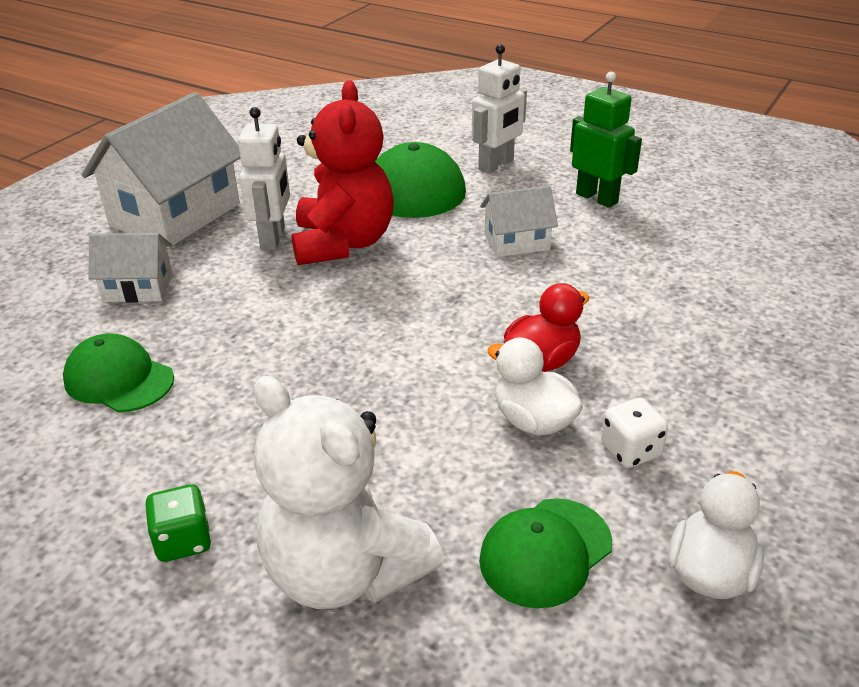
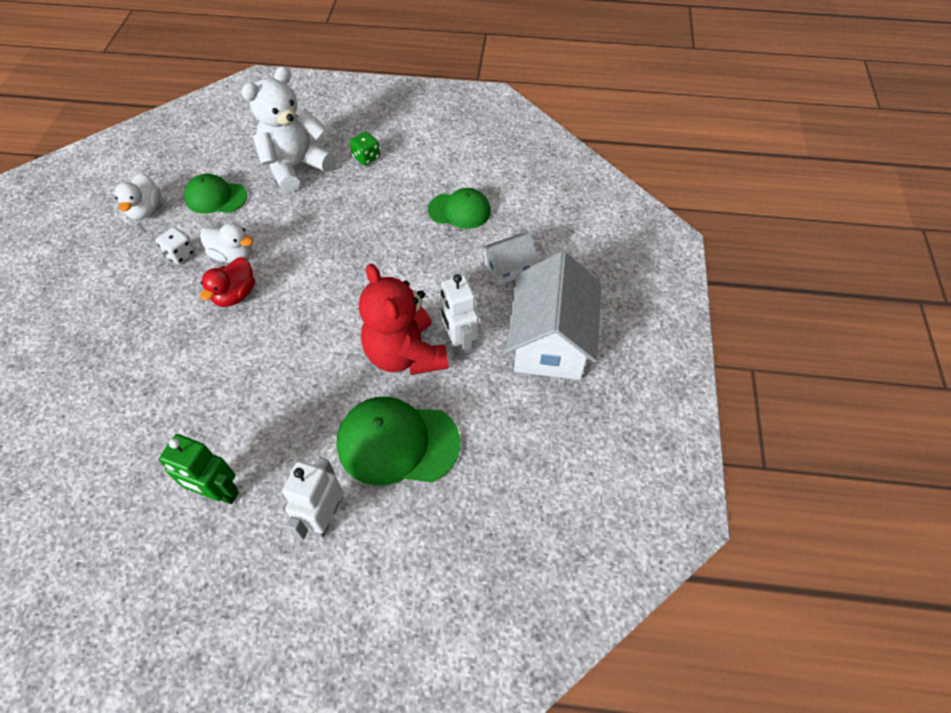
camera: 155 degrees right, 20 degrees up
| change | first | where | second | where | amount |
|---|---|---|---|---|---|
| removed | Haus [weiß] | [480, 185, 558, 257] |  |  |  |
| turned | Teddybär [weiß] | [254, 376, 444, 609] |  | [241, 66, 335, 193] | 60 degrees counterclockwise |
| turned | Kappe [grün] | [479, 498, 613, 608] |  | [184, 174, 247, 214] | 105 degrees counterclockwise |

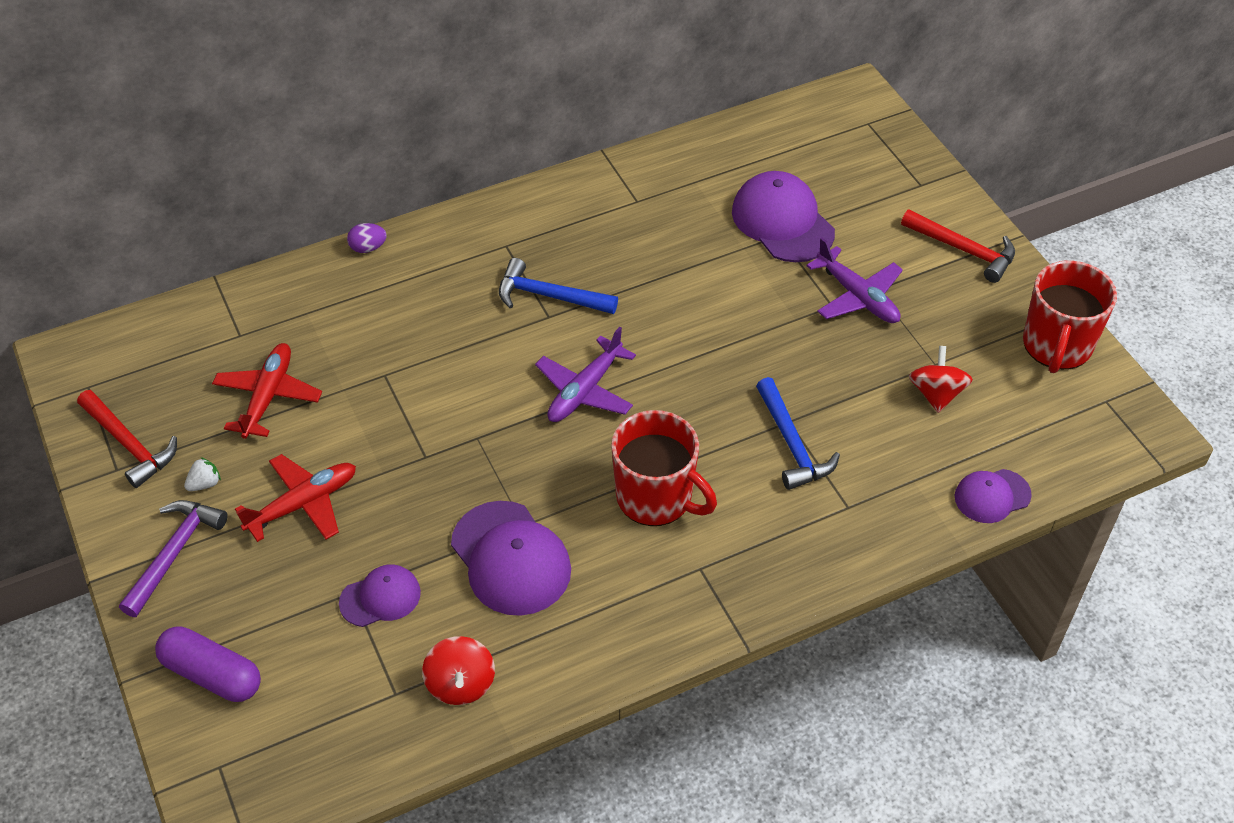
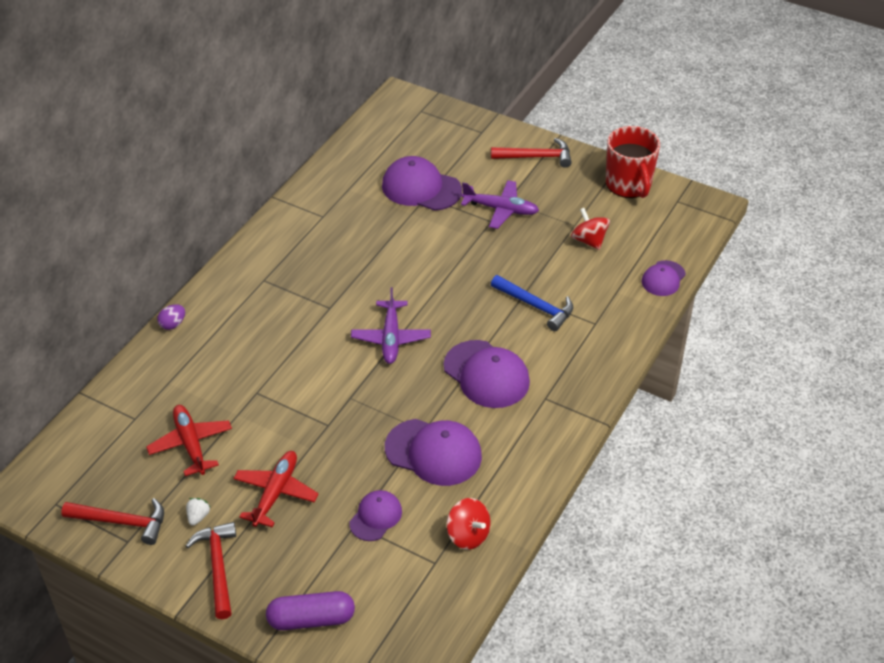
camera: 35 degrees left, 5 degrees down
| change | first | where | second | where | amount |
|---|---|---|---|---|---|
| removed | Hammer [blau] | [499, 258, 618, 314] |  |  |  |
| replaced | Tasse [rot] | [611, 410, 717, 526] | Kappe [lila] | [444, 340, 530, 408] |  |
| recoloured | Hammer [lila] | [119, 500, 228, 617] | Hammer [rot] | [186, 522, 236, 619] |  |

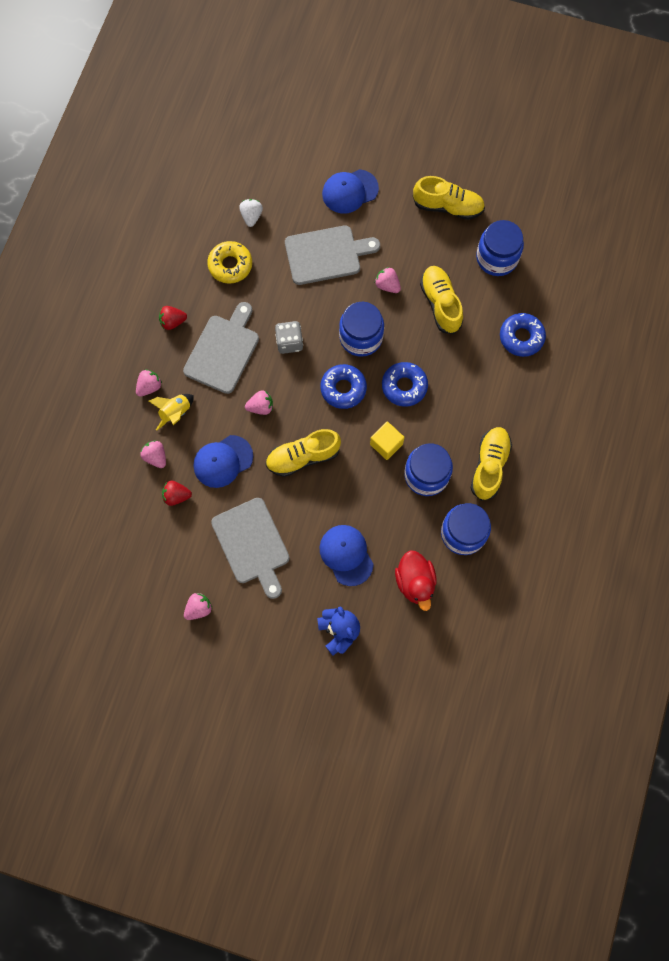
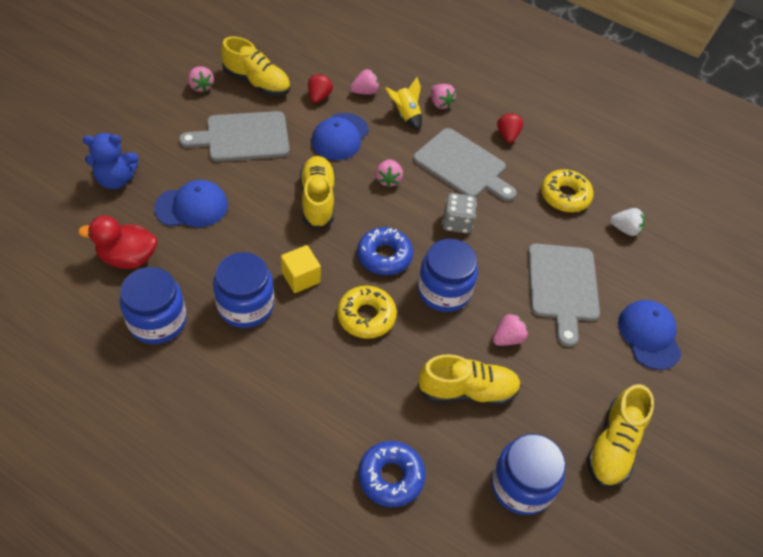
camera: 100 degrees right, 20 degrees down
| change | first | where | second | where | amount |
|---|---|---|---|---|---|
| recoloured | Donut [blau] | [382, 362, 428, 407] | Donut [gelb] | [337, 286, 397, 339] |  |
| moved | Schuh [gelb] | [471, 427, 512, 501] |  | [221, 36, 290, 96] |  |
| turned | Kappe [blau] | [194, 435, 253, 488] |  | [311, 113, 369, 160] | 135 degrees counterclockwise |

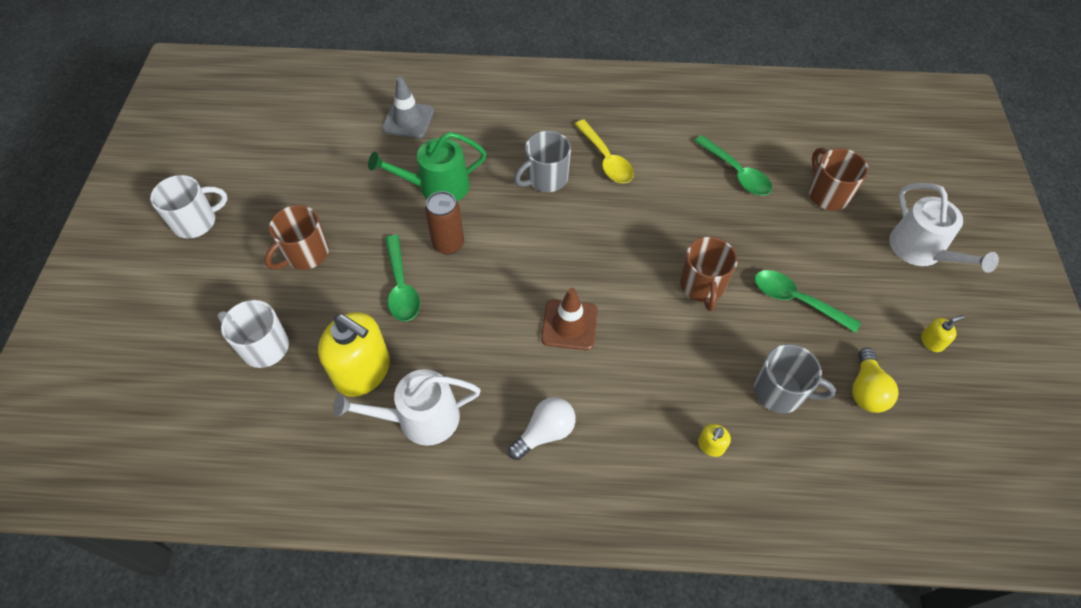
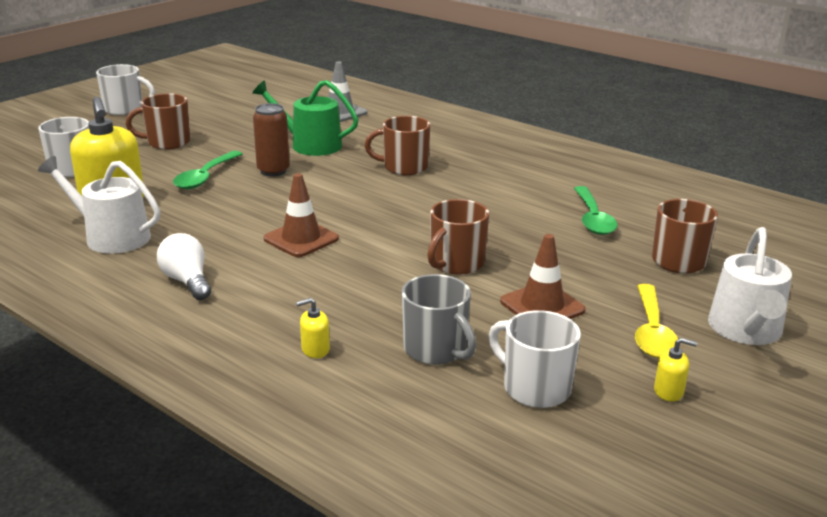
camera: 35 degrees right, 30 degrees down
| change | first | where | second | where | amount |
|---|---|---|---|---|---|
| moved | Löffel [gelb] | [575, 120, 634, 183] |  | [635, 284, 678, 358] |  |
| recoloured | Tasse [grau] | [514, 131, 571, 192] | Tasse [braun] | [364, 116, 431, 175] |  |
| replaced | Löffel [grün] | [755, 270, 861, 333] | Leitkegel [braun] | [500, 234, 586, 319] |  |
| replaced | Glühbirne [gelb] | [852, 348, 898, 413] | Tasse [weiß] | [489, 310, 581, 408] |  |
| turned | Glühbirne [weiß] | [508, 397, 576, 460] |  | [157, 233, 211, 300] | 120 degrees counterclockwise |

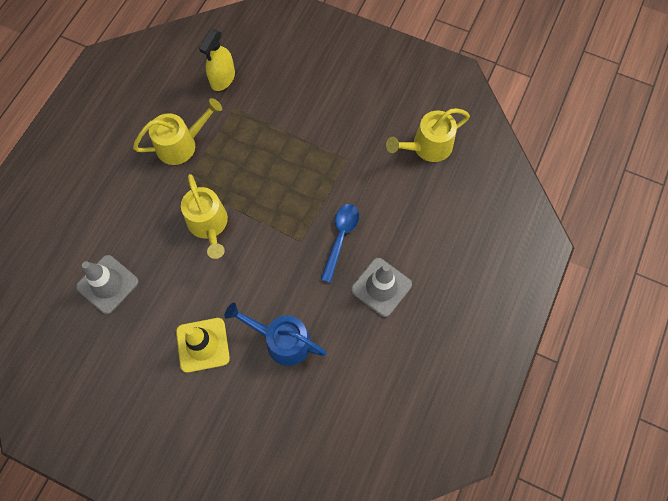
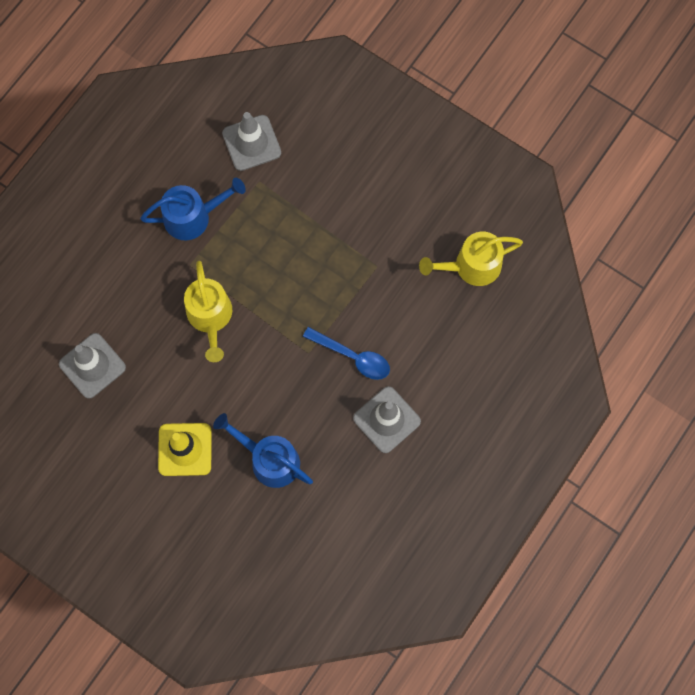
camera: 10 degrees right, 5 degrees up
| change | first | where | second | where | amount |
|---|---|---|---|---|---|
| replaced | Sprühflasche [gelb] | [199, 29, 235, 91] | Leitkegel [grau] | [222, 112, 281, 171] |  |
| recoloured | Gießkanne [gelb] | [133, 98, 222, 165] | Gießkanne [blau] | [140, 178, 246, 240] |  |
| turned | Löffel [blau] | [320, 204, 359, 283] |  | [303, 327, 390, 380] | 90 degrees clockwise |

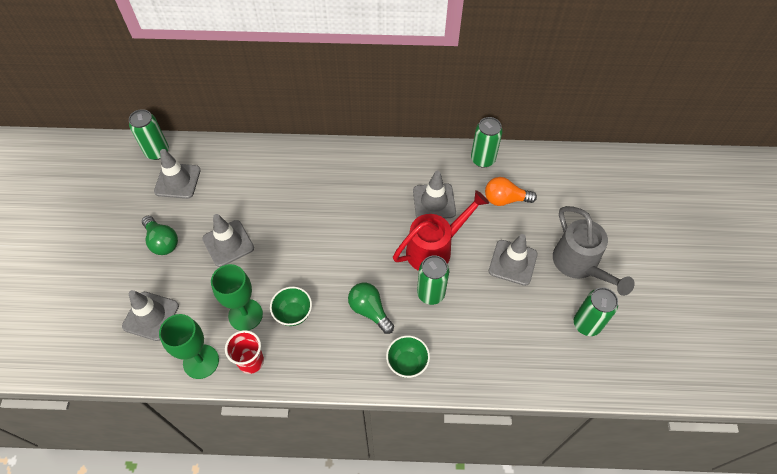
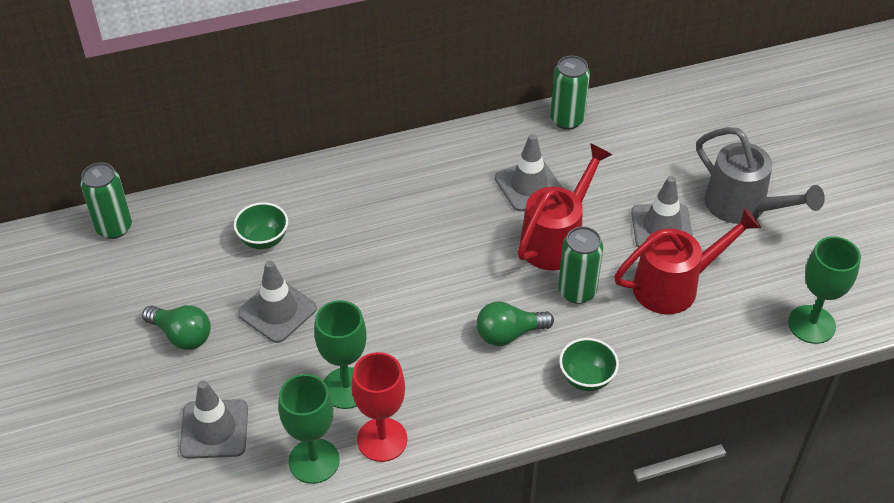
camera: 20 degrees left, 10 degrees down
| change | first | where | second | where | amount |
|---|---|---|---|---|---|
| removed | Leitkegel [grau] | [154, 149, 201, 199] |  |  |  |
| removed | Glühbirne [orange] | [485, 177, 537, 206] |  |  |  |
| turned | Glühbirne [grün] | [348, 283, 394, 334] |  | [477, 301, 554, 346] | 45 degrees counterclockwise |
| moved | Schüssel [grün] | [270, 286, 312, 326] |  | [234, 202, 288, 249] |  |
| removed | Dose [grün] | [574, 287, 618, 336] |  |  |  |
| replaced | Becher [rot] | [225, 330, 264, 374] | Kelch [rot] | [351, 352, 407, 462] |  |
| added |  |  | Gießkanne [rot] | [614, 208, 761, 314] |  |
| added |  |  | Kelch [grün] | [788, 236, 861, 344] |  |

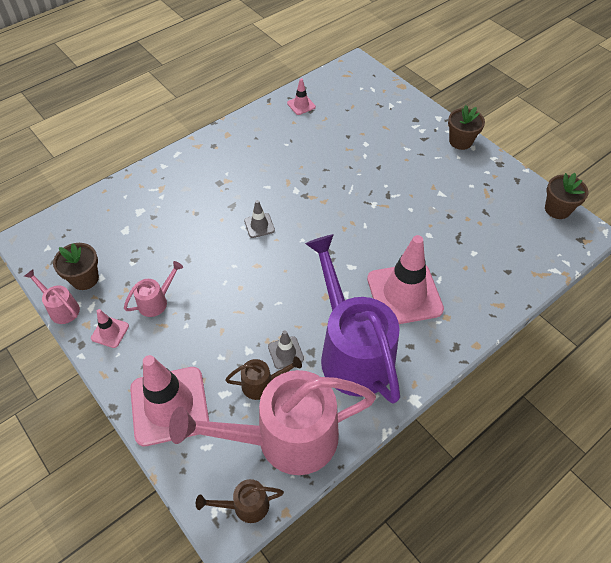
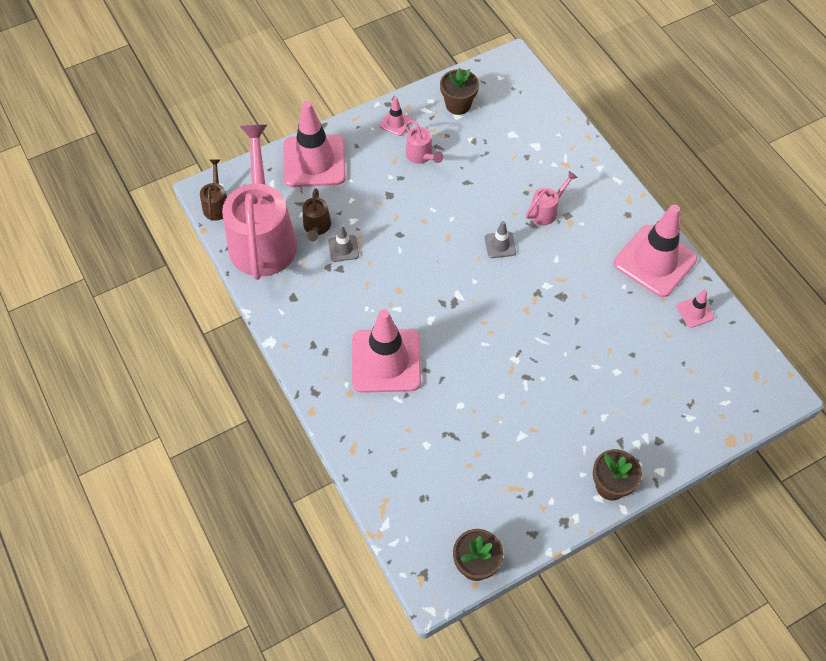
camera: 100 degrees right, 5 degrees up
| change | first | where | second | where | amount |
|---|---|---|---|---|---|
| removed | Gießkanne [lila] | [305, 234, 400, 404] |  |  |  |
| moved | Gießkanne [rosa] | [24, 269, 80, 324] |  | [526, 171, 578, 225] |  |
| added |  |  | Leitkegel [rosa] | [614, 205, 697, 297] |  |

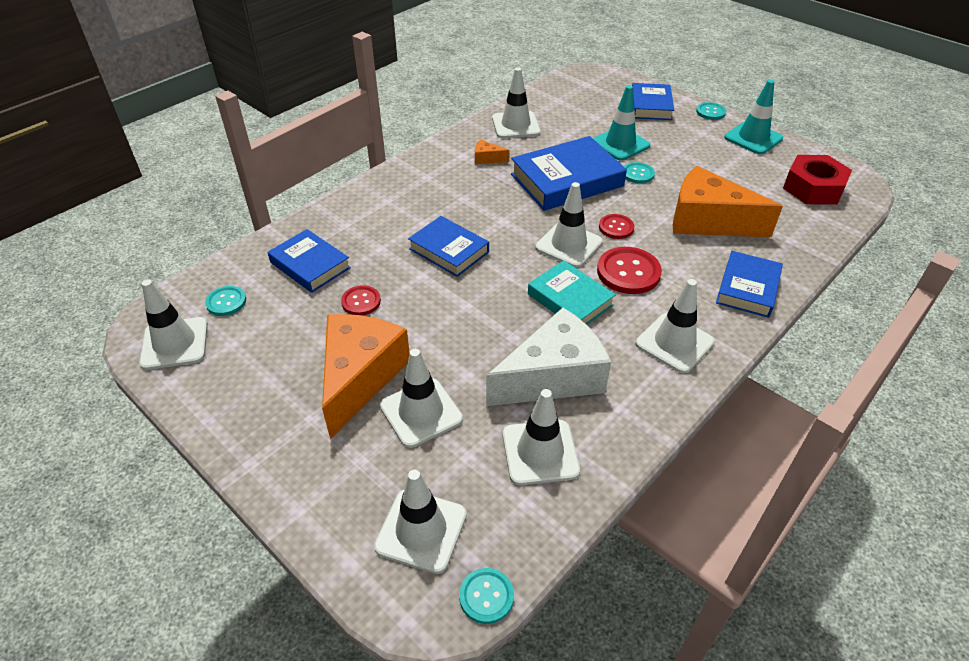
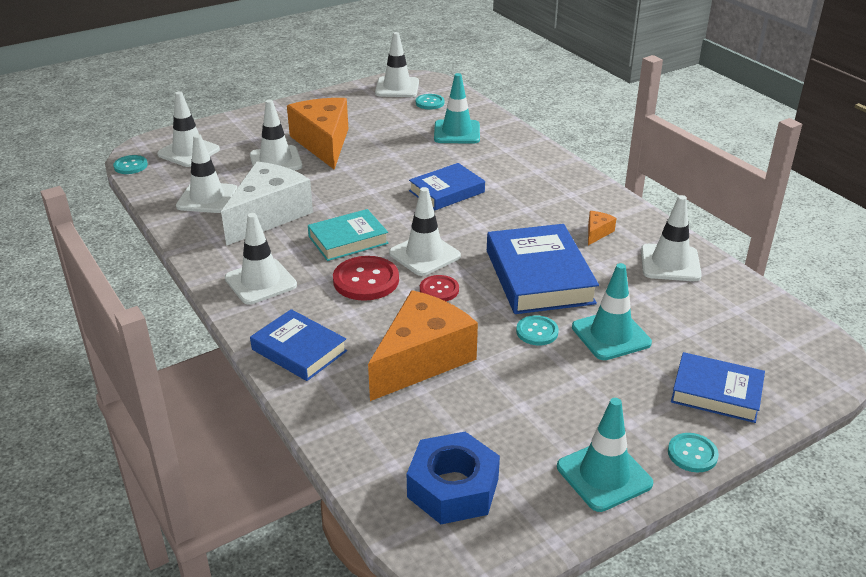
camera: 105 degrees right, 10 degrees down
| change | first | where | second | where | amount |
|---|---|---|---|---|---|
| recoloured | Sechskantmutter [rot] | [783, 155, 852, 205] | Sechskantmutter [blau] | [407, 432, 500, 524] |  |
| replaced | Buch [blau] | [268, 229, 351, 293] | Leitkegel [türkis] | [434, 73, 480, 144] |  |
| removed | Knopf [rot] | [341, 285, 381, 315] |  |  |  |
| turned | Käse [weiß] | [486, 308, 611, 406] |  | [221, 161, 313, 246] | 135 degrees counterclockwise |
| turned | Käse [orange] | [322, 314, 410, 439] |  | [287, 98, 348, 170] | 135 degrees counterclockwise |

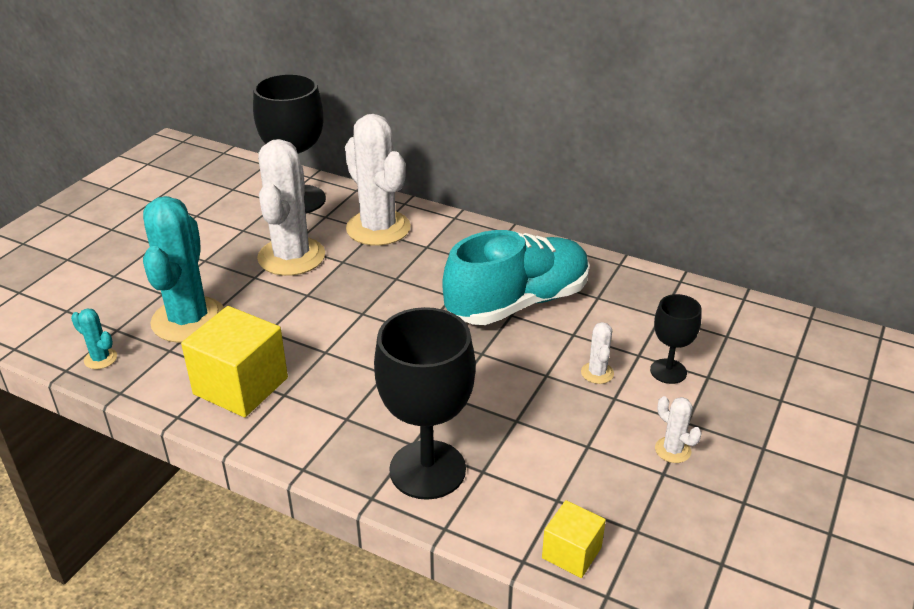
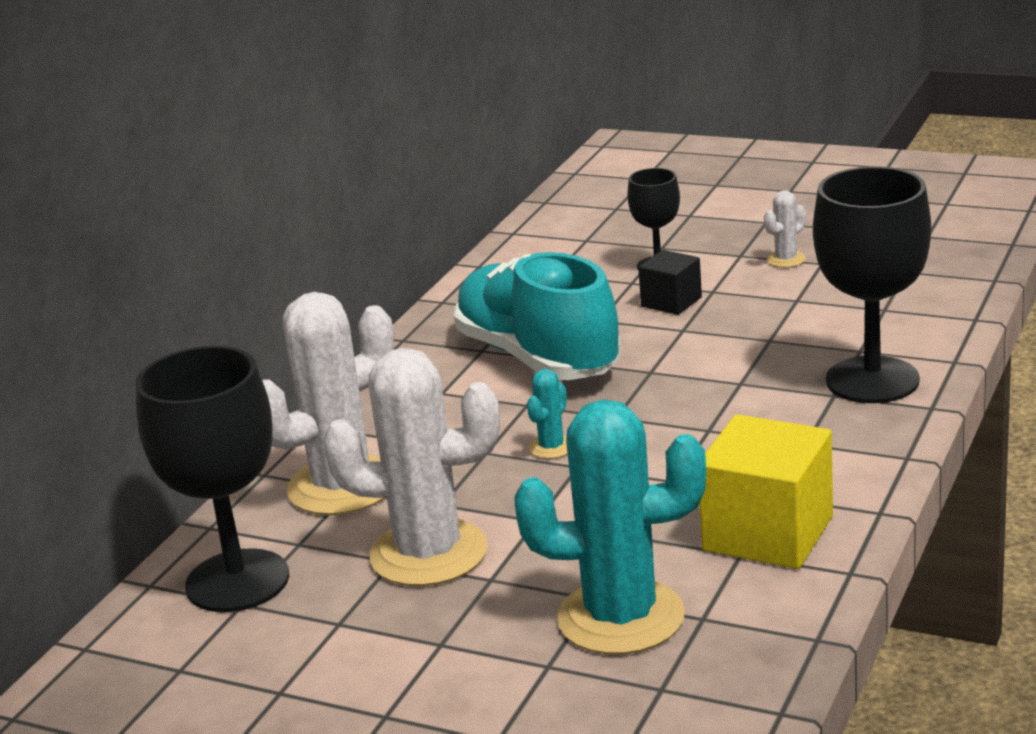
camera: 90 degrees left, 10 degrees down
| change | first | where | second | where | amount |
|---|---|---|---|---|---|
| moved | Kaktus [türkis] | [71, 308, 117, 369] |  | [527, 369, 568, 459] |  |
| replaced | Kaktus [weiß] | [581, 322, 614, 384] | Kubus [schwarz] | [638, 250, 702, 315] |  |
| removed | Kubus [gelb] | [542, 500, 606, 578] |  |  |  |

